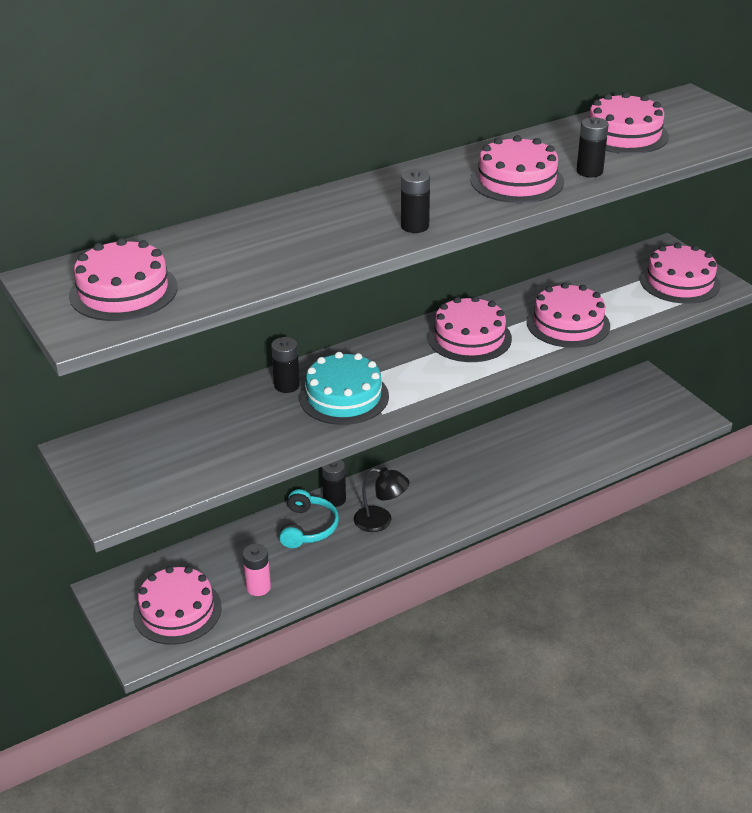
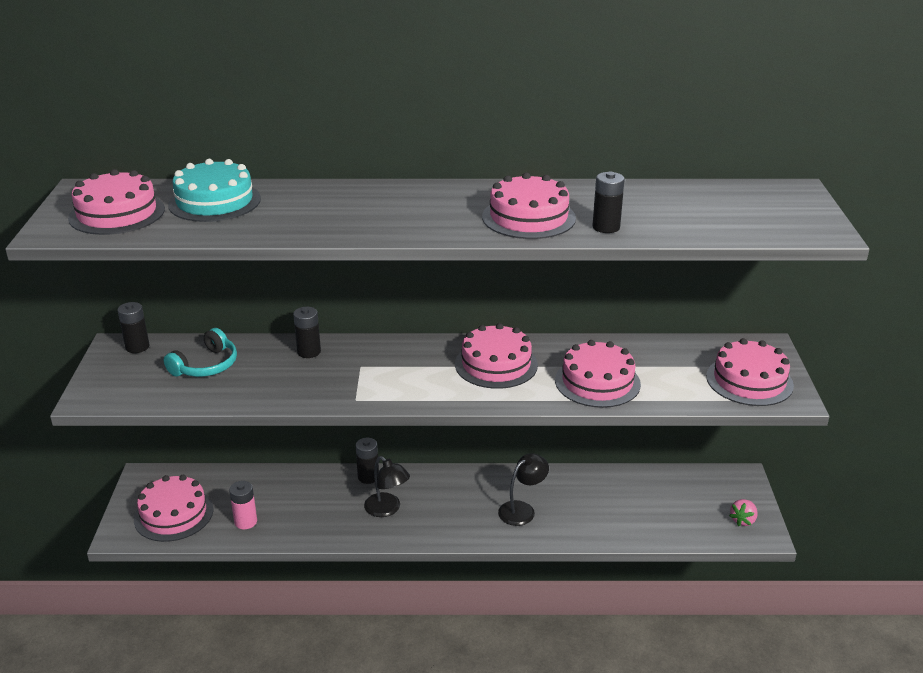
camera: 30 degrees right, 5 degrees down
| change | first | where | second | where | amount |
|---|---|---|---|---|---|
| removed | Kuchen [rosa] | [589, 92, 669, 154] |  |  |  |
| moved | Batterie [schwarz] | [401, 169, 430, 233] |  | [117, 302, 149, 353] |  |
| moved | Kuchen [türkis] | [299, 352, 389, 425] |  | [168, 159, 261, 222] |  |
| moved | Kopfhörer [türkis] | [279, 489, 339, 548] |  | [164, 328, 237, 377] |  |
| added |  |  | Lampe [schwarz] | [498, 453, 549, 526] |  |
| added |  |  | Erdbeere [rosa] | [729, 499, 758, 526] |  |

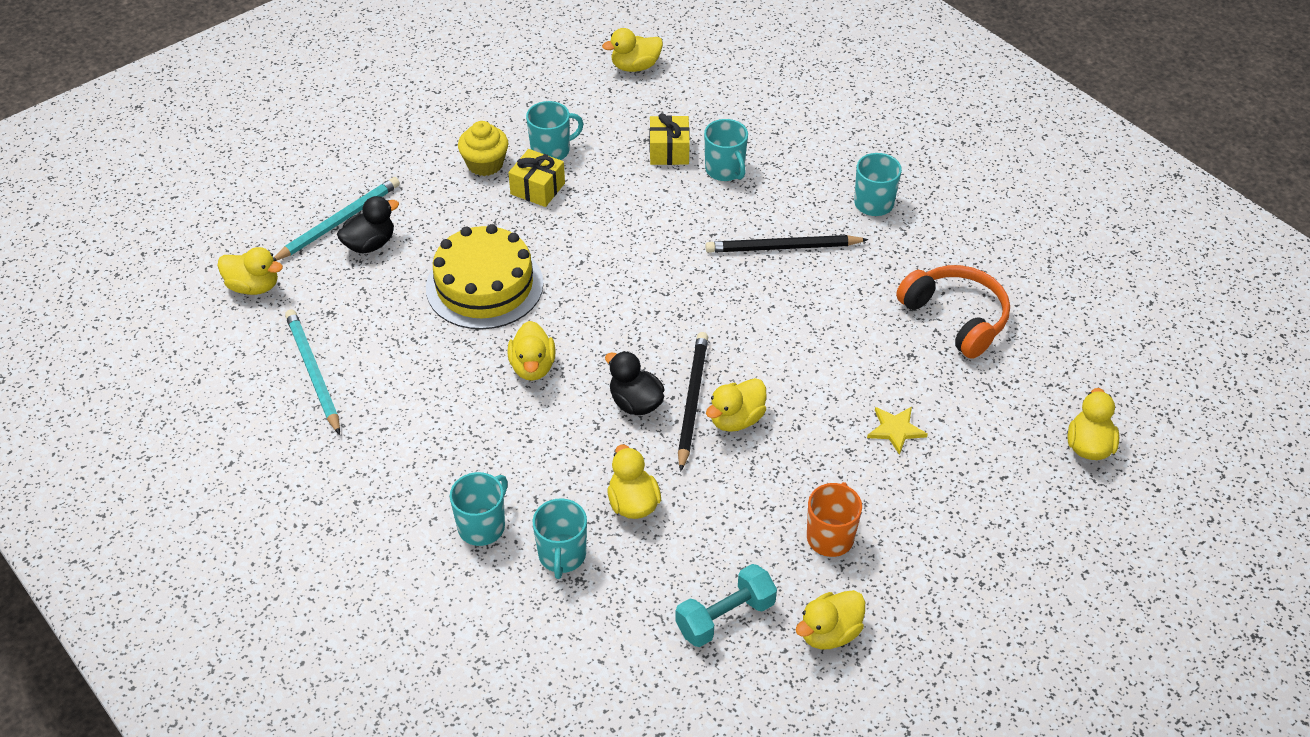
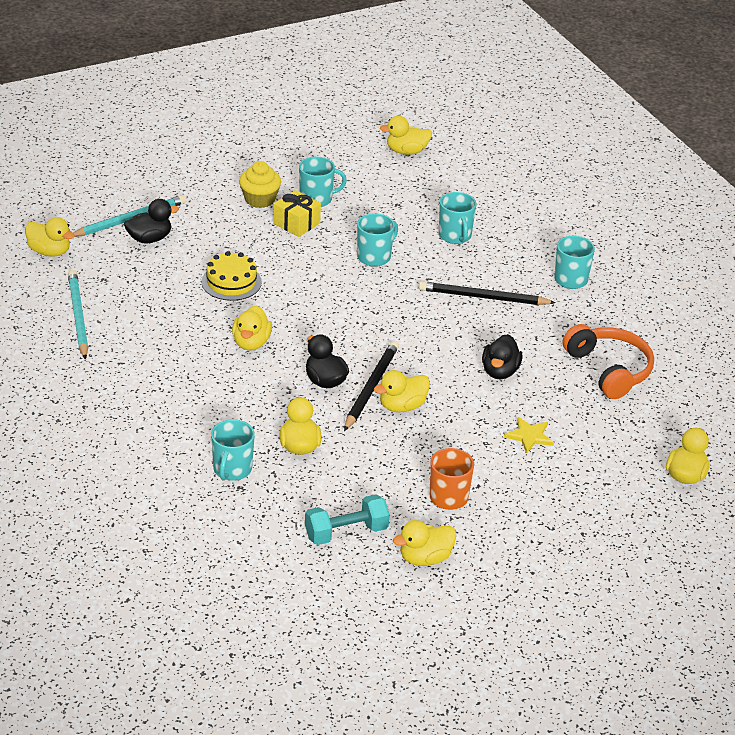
camera: 10 degrees right, 10 degrees down
| change | first | where | second | where | amount |
|---|---|---|---|---|---|
| removed | Geschenk [gelb] | [650, 113, 690, 165] |  |  |  |
| resized | Kuchen [gelb] | [426, 224, 543, 329] |  | [202, 251, 262, 301] | x0.62 |
| moved | Tasse [türkis] | [450, 472, 508, 546] |  | [357, 213, 398, 267] |  |
| added |  |  | Ente [schwarz] | [482, 334, 523, 379] |  |

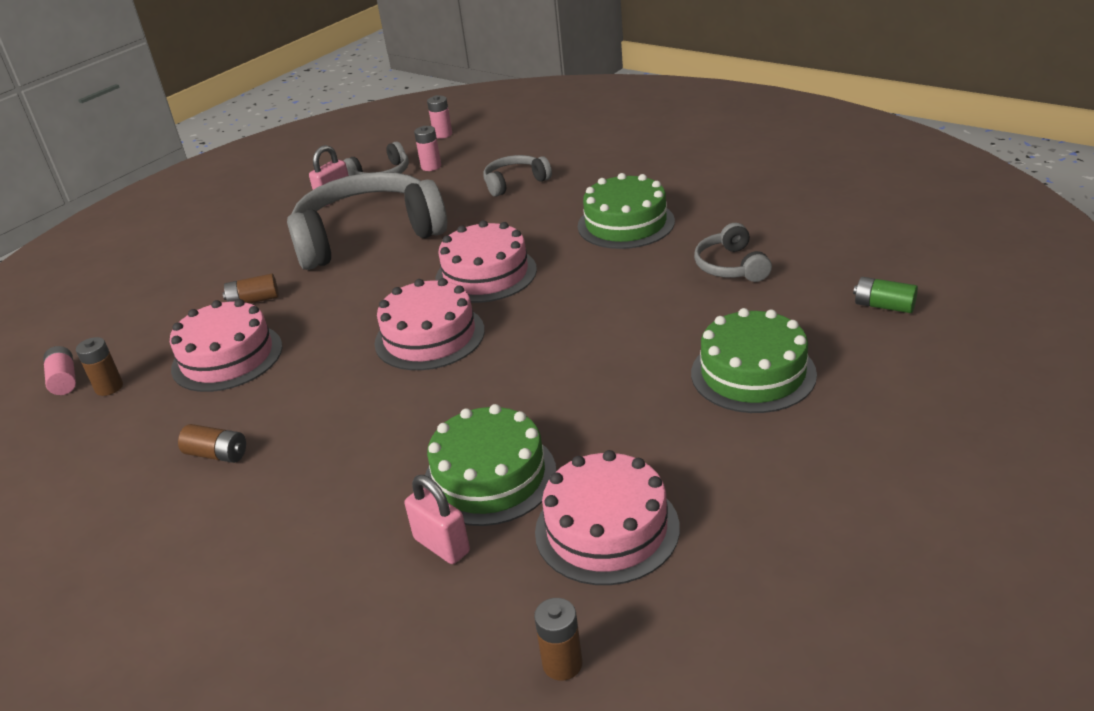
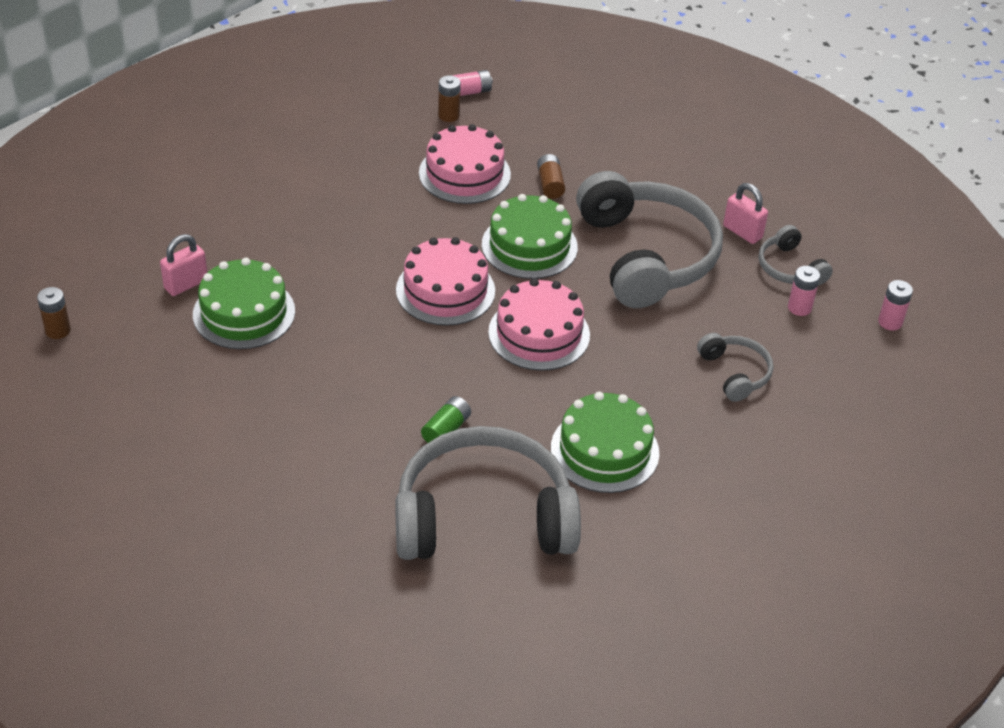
camera: 90 degrees right, 10 degrees up
| change | first | where | second | where | amount |
|---|---|---|---|---|---|
| resized | Kopfhörer [grau] | [694, 223, 772, 282] |  | [395, 426, 581, 560] | x2.17 |
| moved | Batterie [grün] | [853, 277, 918, 313] |  | [421, 396, 471, 443] |  |
| moved | Kuchen [grün] | [691, 308, 817, 413] |  | [482, 194, 578, 279] |  |
| removed | Batterie [braun] | [178, 424, 246, 463] |  |  |  |
| removed | Kuchen [rosa] | [535, 450, 680, 585] |  |  |  |

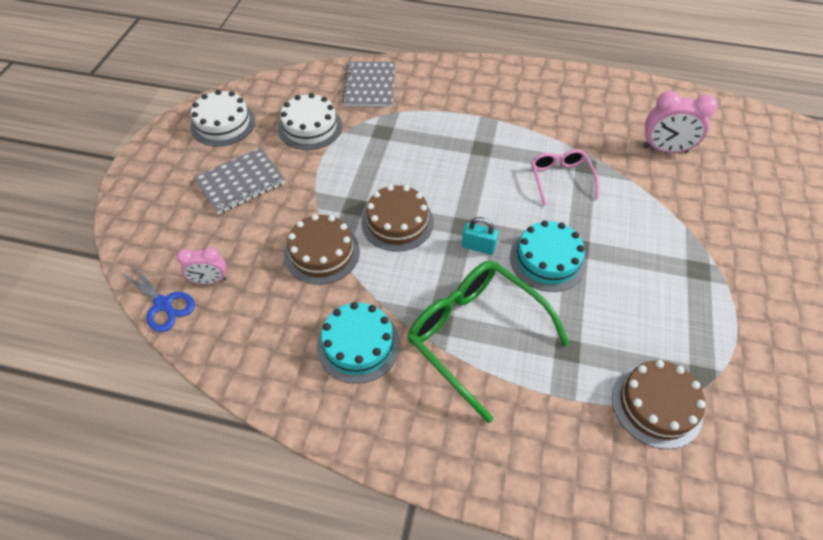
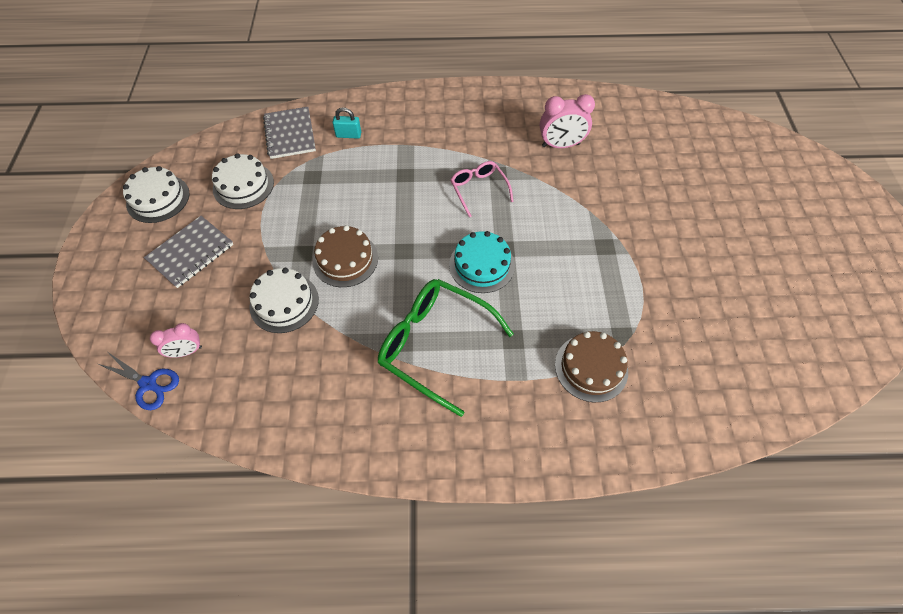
camera: 15 degrees left, 5 degrees up
| change | first | where | second | where | amount |
|---|---|---|---|---|---|
| recoloured | Kuchen [braun] | [284, 214, 360, 284] | Kuchen [weiß] | [249, 268, 319, 333] |  |
| moved | Vorhängeschloss [türkis] | [462, 217, 498, 255] |  | [332, 107, 361, 139] |  |
| removed | Kuchen [türkis] | [317, 302, 400, 384] |  |  |  |

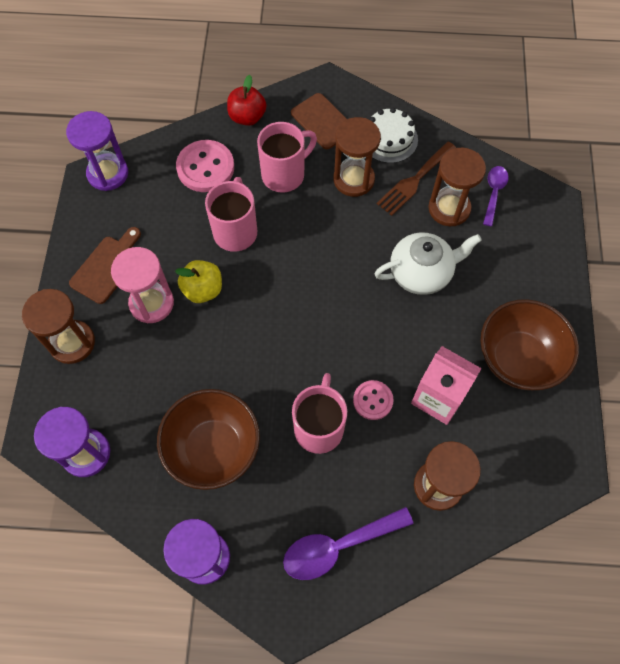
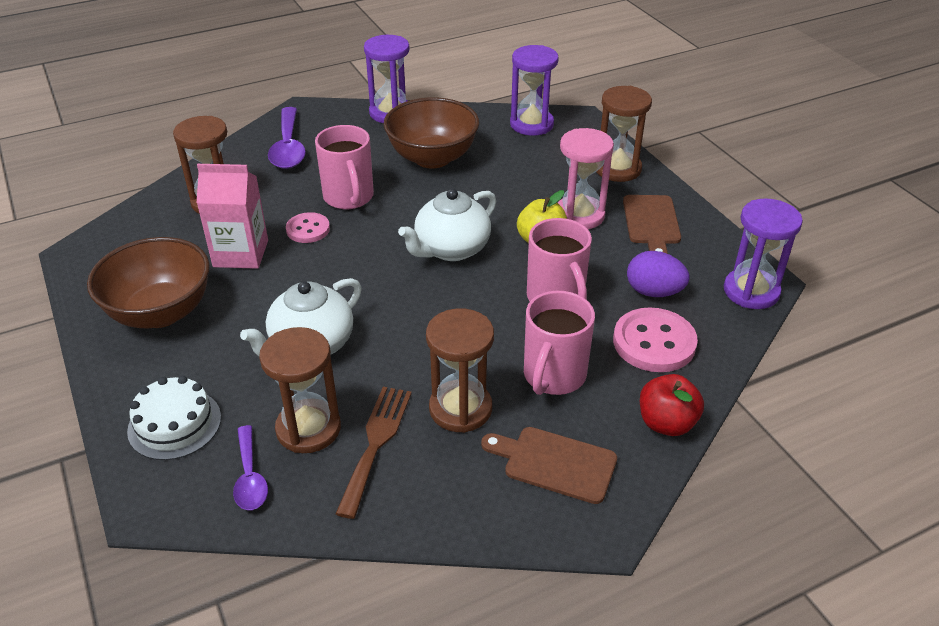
camera: 150 degrees right, 25 degrees down
| change | first | where | second | where | amount |
|---|---|---|---|---|---|
| moved | Kuchen [weiß] | [369, 107, 418, 163] |  | [127, 376, 221, 460] |  |
| turned | Löffel [lila] | [283, 507, 413, 580] |  | [268, 107, 306, 169] | 135 degrees clockwise |
| added |  |  | Teekanne [weiß] | [398, 188, 496, 261] |  |
| added |  |  | Ei [lila] | [627, 251, 689, 297] |  |

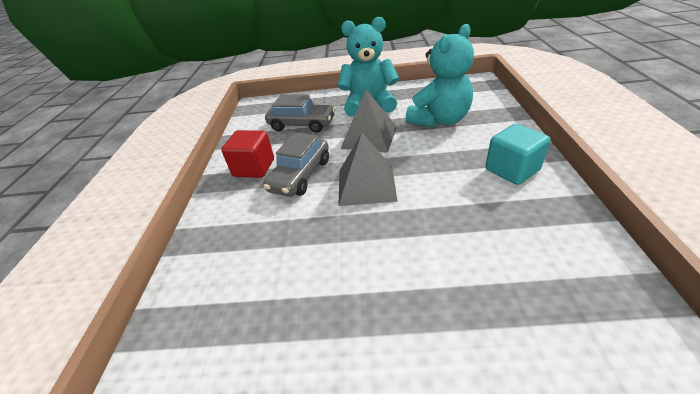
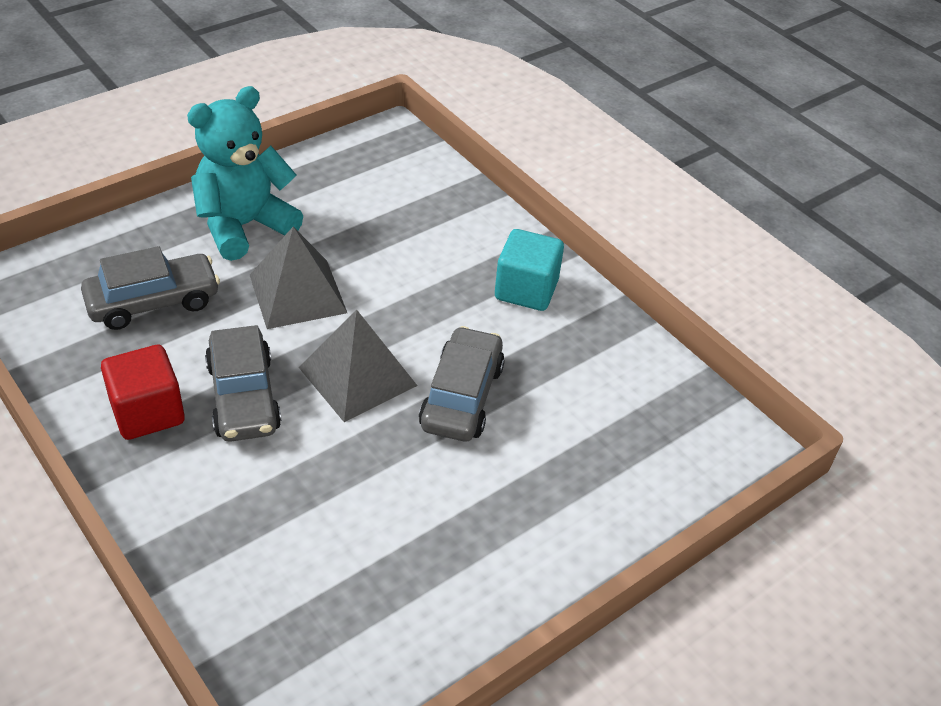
camera: 45 degrees left, 5 degrees up
| change | first | where | second | where | amount |
|---|---|---|---|---|---|
| removed | Teddybär [türkis] | [405, 24, 474, 127] |  |  |  |
| added |  |  | Auto [grau] | [419, 326, 505, 441] |  |

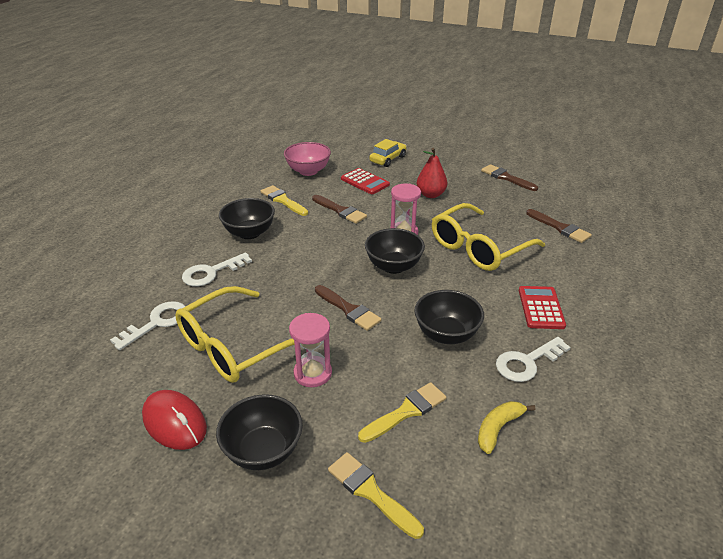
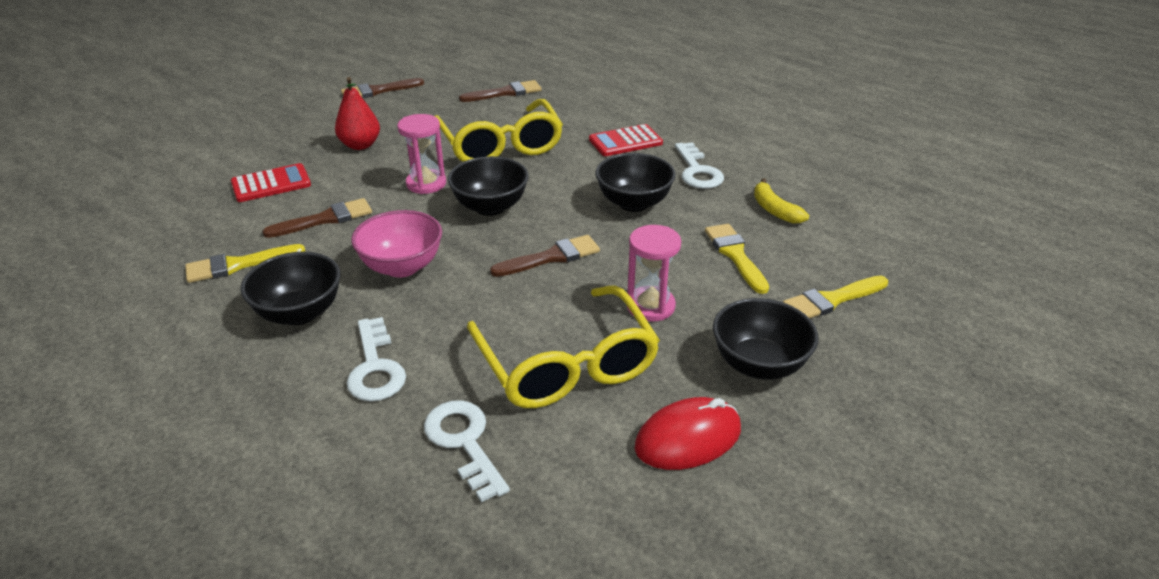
camera: 70 degrees left, 0 degrees up
| change | first | where | second | where | amount |
|---|---|---|---|---|---|
| removed | Auto [gelb] | [369, 139, 407, 167] |  |  |  |
| moved | Schüssel [rosa] | [284, 142, 331, 176] |  | [351, 210, 442, 278] |  |
| turned | Taschenrechner [rot] | [519, 286, 566, 329] |  | [589, 124, 663, 156] | 45 degrees counterclockwise |

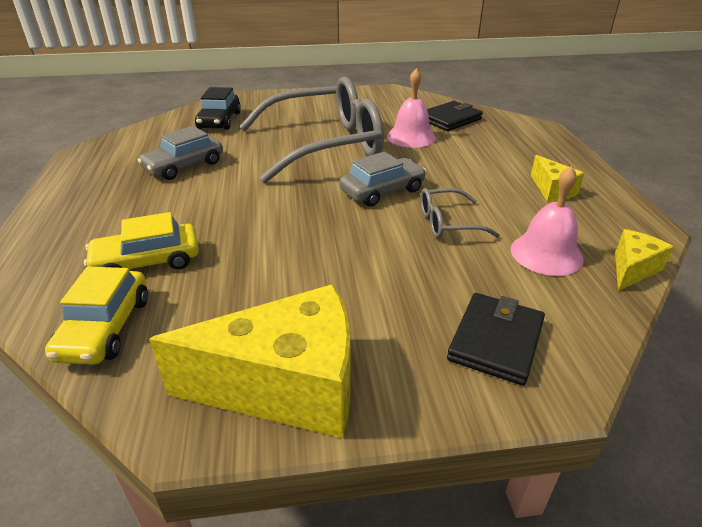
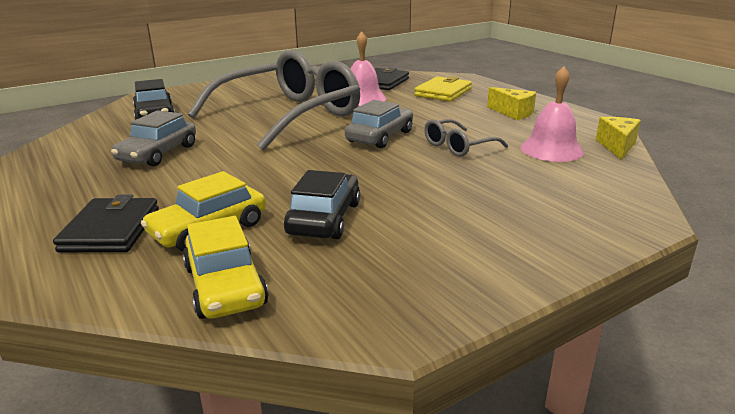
camera: 25 degrees left, 10 degrees down
| change | first | where | second | where | amount |
|---|---|---|---|---|---|
| removed | Käse [gelb] | [149, 284, 350, 438] |  |  |  |
| moved | Geldbörse [schwarz] | [447, 293, 545, 386] |  | [53, 195, 159, 252] |  |
| added |  |  | Geldbörse [gelb] | [414, 76, 472, 102] |  |
| added |  |  | Auto [schwarz] | [284, 170, 360, 239] |  |

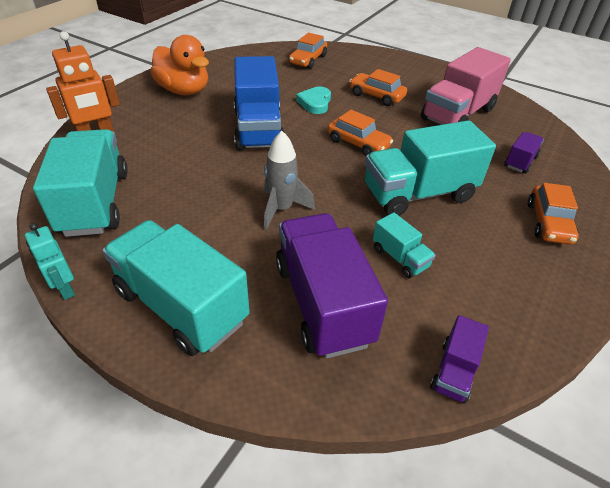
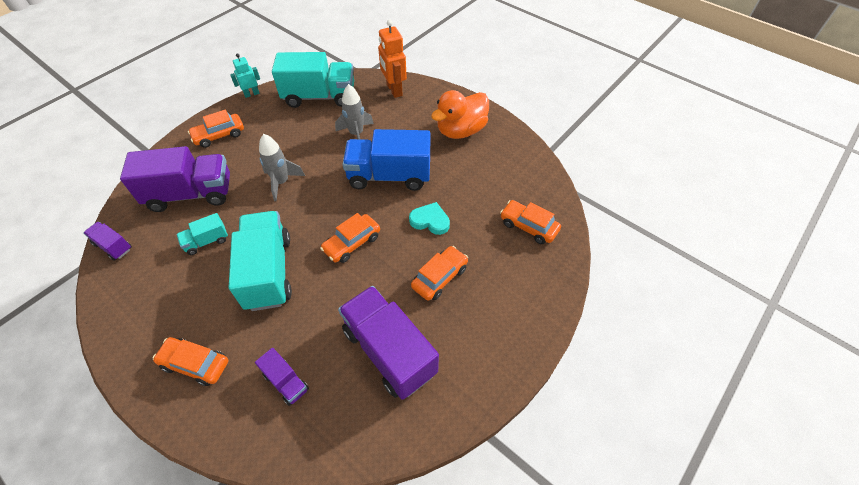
camera: 100 degrees right, 10 degrees up
| change | first | where | second | where | amount |
|---|---|---|---|---|---|
| recoloured | Lastwagen [rosa] | [421, 47, 511, 125] | Lastwagen [lila] | [338, 286, 439, 400] |  |
| replaced | Lastwagen [türkis] | [102, 220, 250, 356] | Auto [orange] | [188, 109, 244, 148] |  |
| added |  |  | Rakete [grau] | [335, 84, 374, 139] |  |

